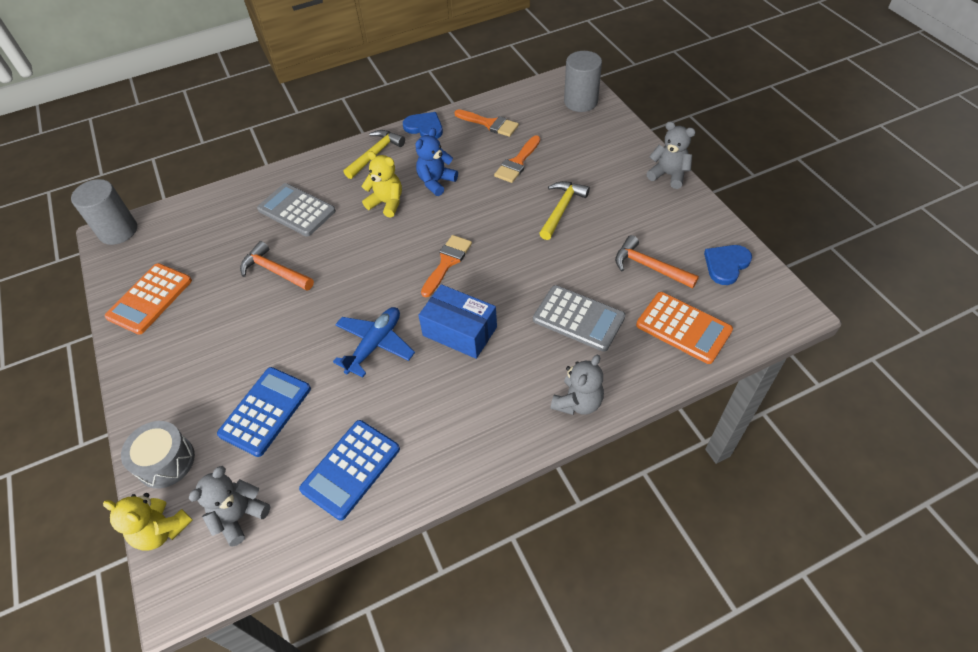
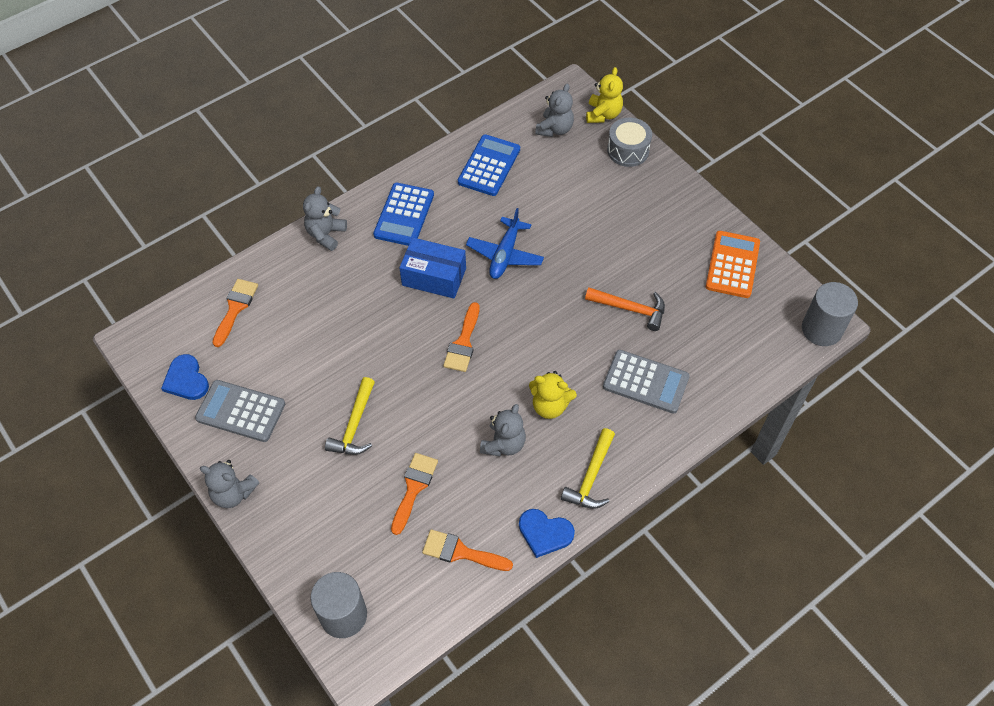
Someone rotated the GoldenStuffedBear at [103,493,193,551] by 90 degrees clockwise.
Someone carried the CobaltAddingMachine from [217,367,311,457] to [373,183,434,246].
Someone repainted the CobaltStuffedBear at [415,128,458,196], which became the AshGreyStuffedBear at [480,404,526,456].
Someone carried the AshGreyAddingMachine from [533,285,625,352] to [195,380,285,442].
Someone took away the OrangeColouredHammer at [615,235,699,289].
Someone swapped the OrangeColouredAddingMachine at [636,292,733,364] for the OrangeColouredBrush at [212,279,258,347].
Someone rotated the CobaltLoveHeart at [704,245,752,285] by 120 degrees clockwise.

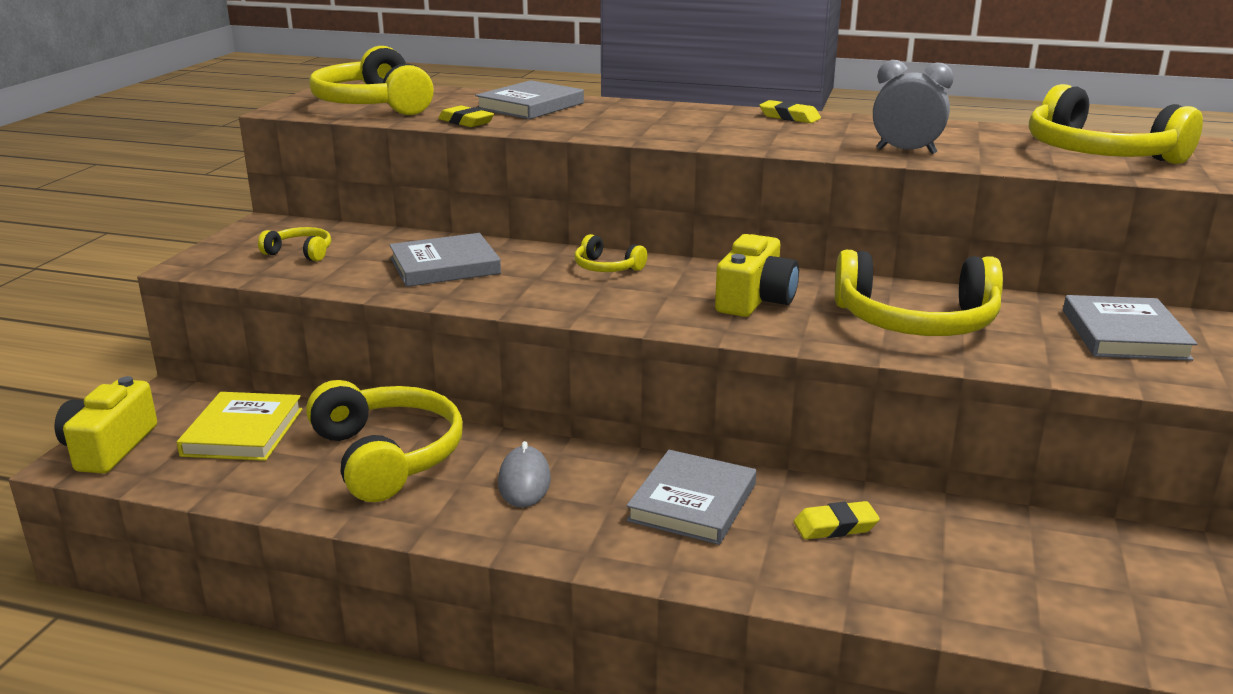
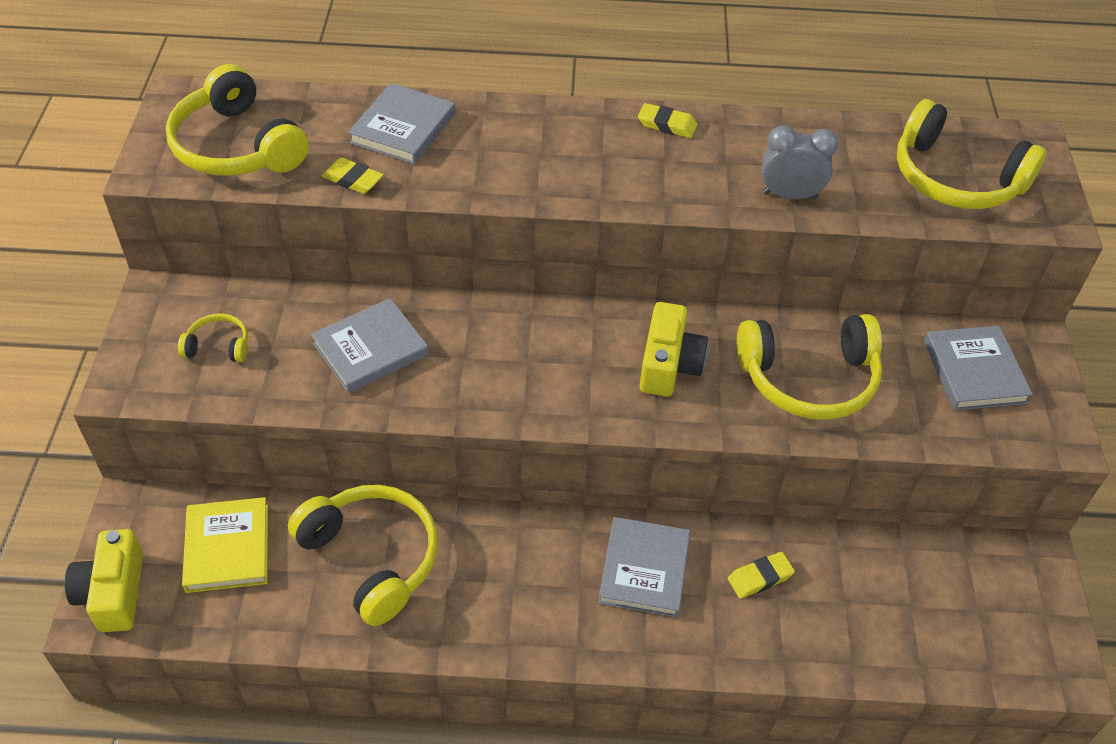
Someone took away the AshGreyPcMouse at [498,441,551,508].
Someone took away the GoldenHeadset at [574,234,647,272].

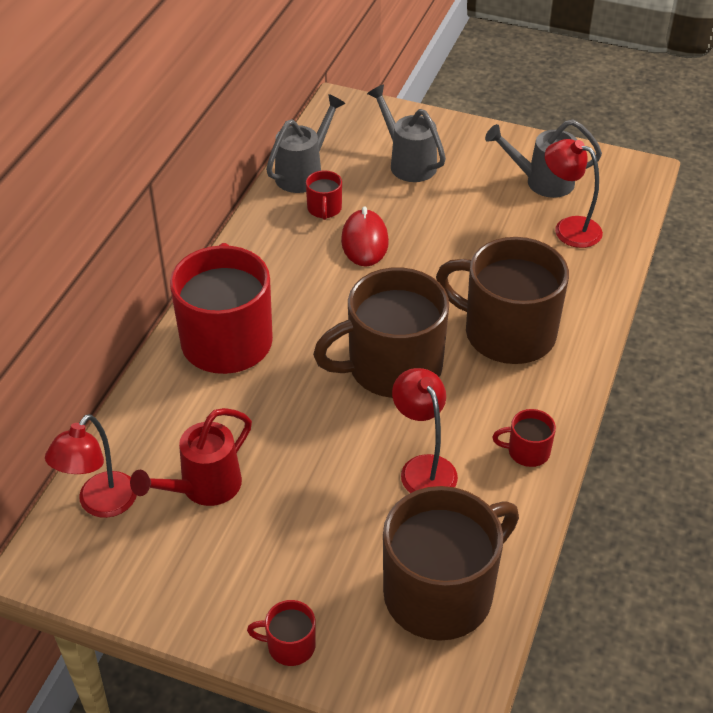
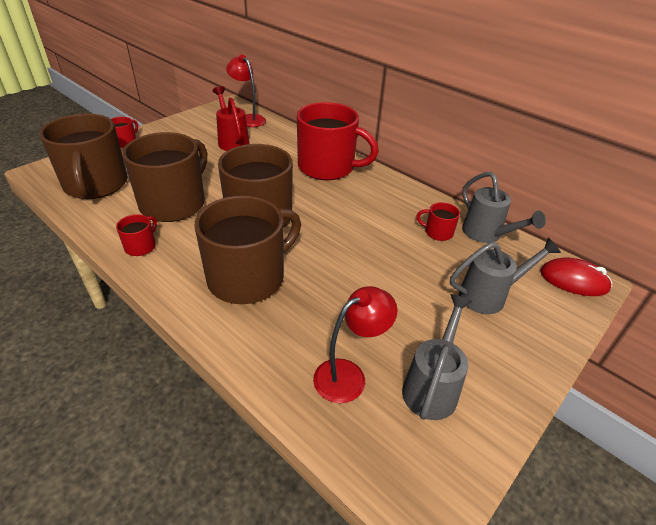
Someone carried the RedPcMouse from [341,206,389,266] to [540,258,612,296].
Someone swapped the RedLamp at [392,368,458,493] for the DarkBrownMug at [122,132,207,222].

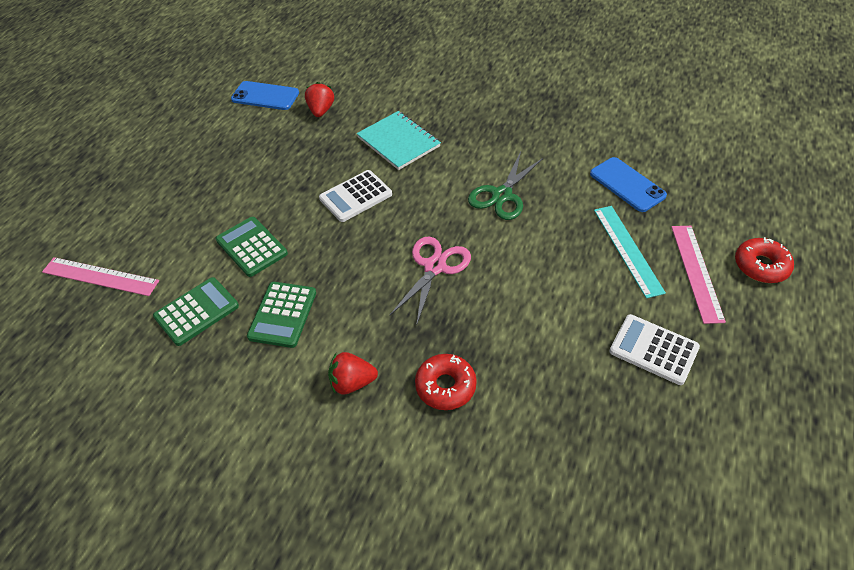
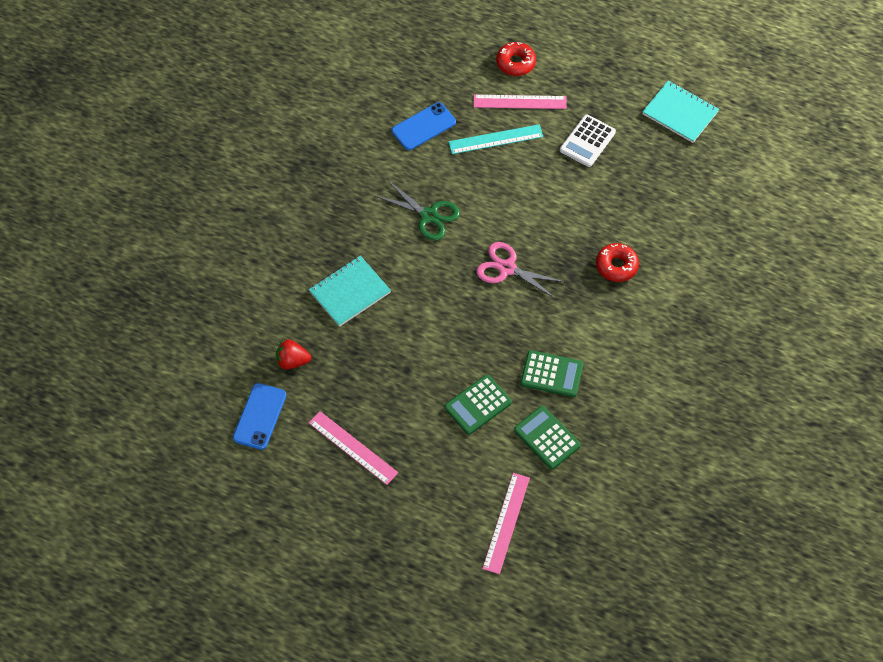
Someone took away the WhiteAddingMachine at [319,170,392,222].
Someone took away the RedBerry at [328,352,378,394].
Someone put down the RosePinkStraightedge at [309,411,398,485].
Someone put down the TurquoiseNotebook at [642,80,719,143].

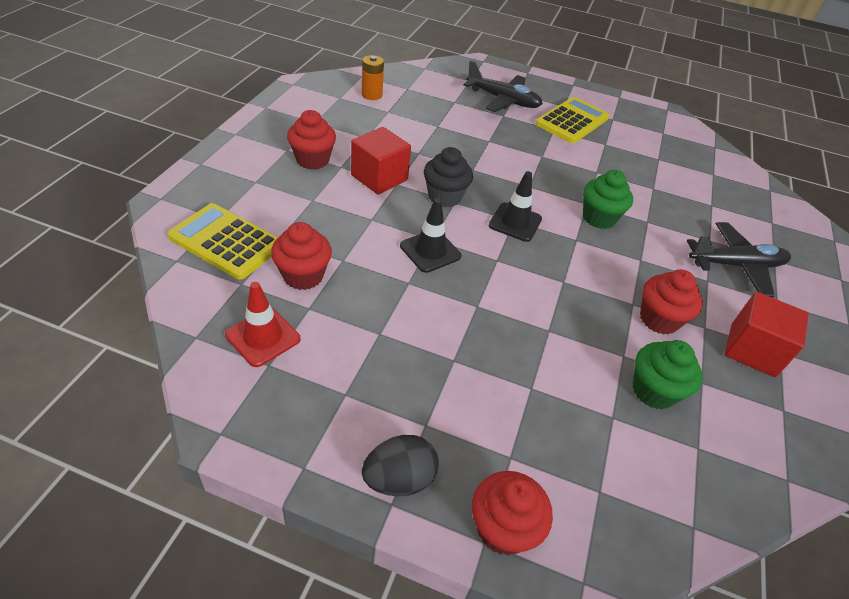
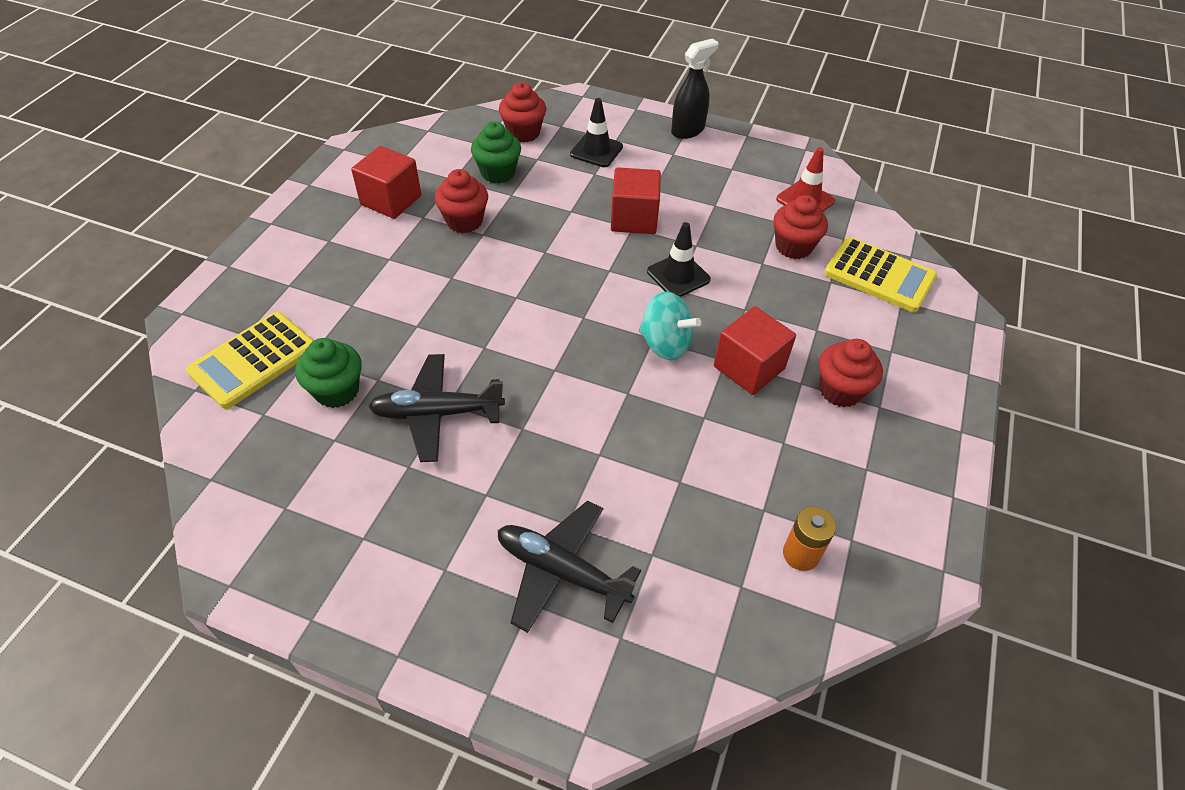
Someone swapped the JetBlackToyEgg at [362,435,438,496] for the JetBlackSprayer at [671,39,719,139].
Someone swapped the JetBlackFairyCake at [424,147,473,207] for the TurquoiseSpinningTop at [639,292,701,360].
Someone carried the RedFairyCake from [472,471,553,556] to [499,82,546,143].
Someone carried the JetBlackTrafficCone from [489,171,542,242] to [570,98,623,167].
Someone carried the GoldenAddingMachine from [536,97,609,143] to [186,312,314,409].
Someone carried the EmeraldFairyCake from [583,170,633,229] to [295,338,362,408].
Someone carried the JetBlackToyPlane from [687,222,791,297] to [368,354,505,462].
Someone put down the RedCube at [611,167,661,234].

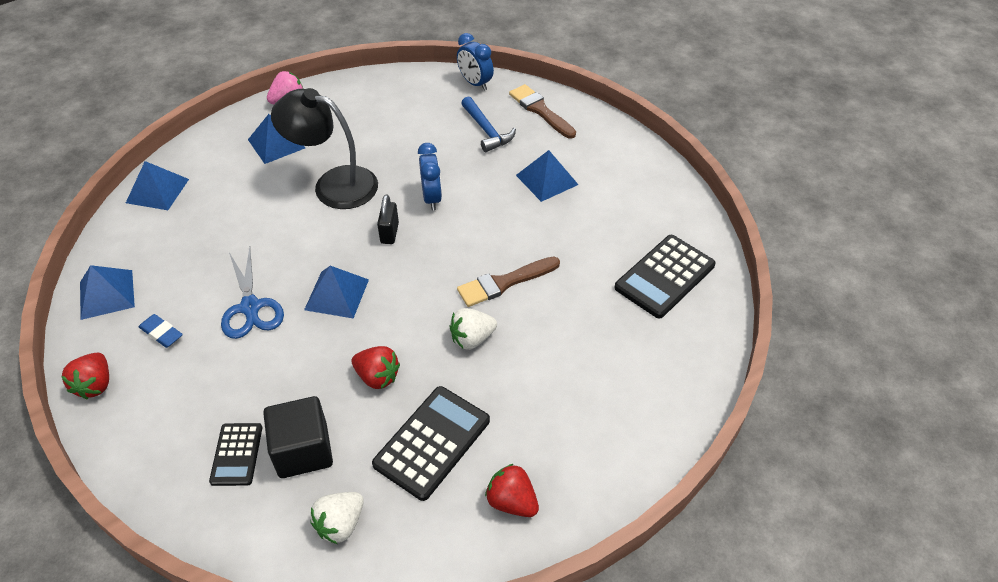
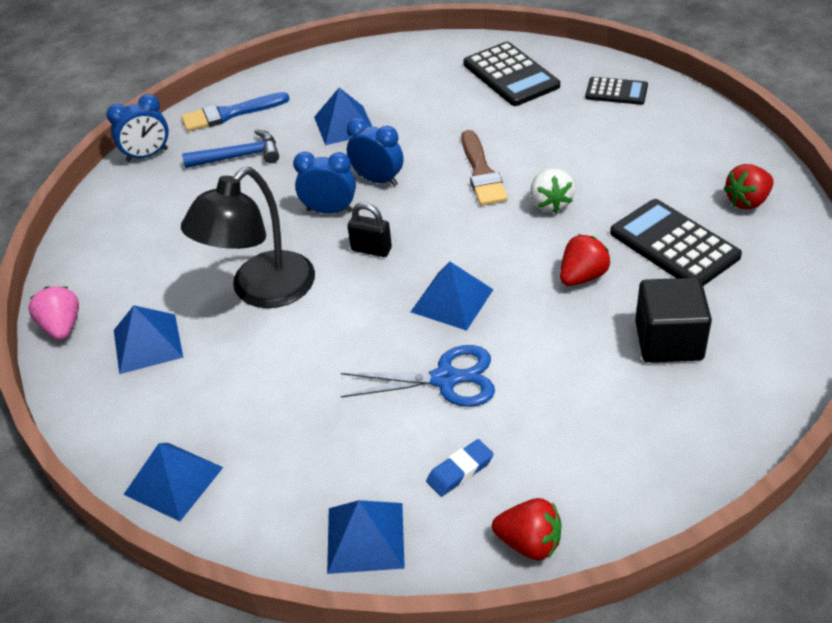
Someone carried the JetBlackAddingMachine from [209,423,262,486] to [585,77,648,105].
Someone took away the WhiteBerry at [310,492,364,544].
Someone repainted the DarkBrownBrush at [509,84,576,139], which became the CobaltBrush at [181,92,290,132].
Someone put down the CobaltBedsideClock at [347,118,403,186].

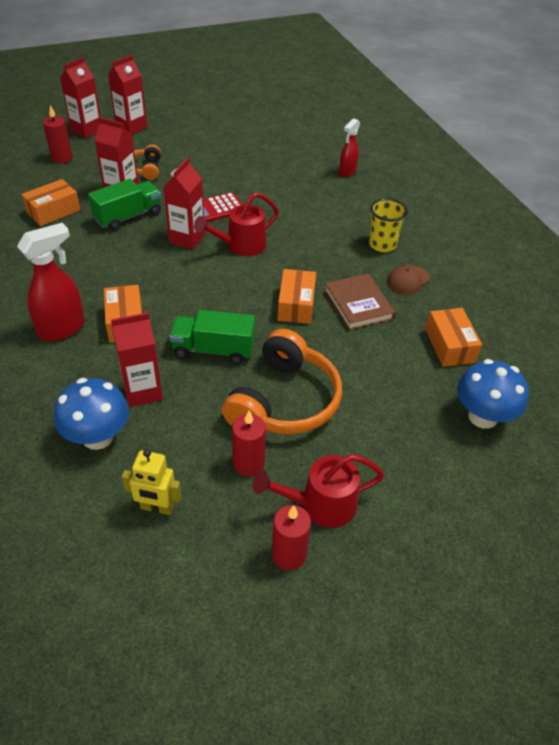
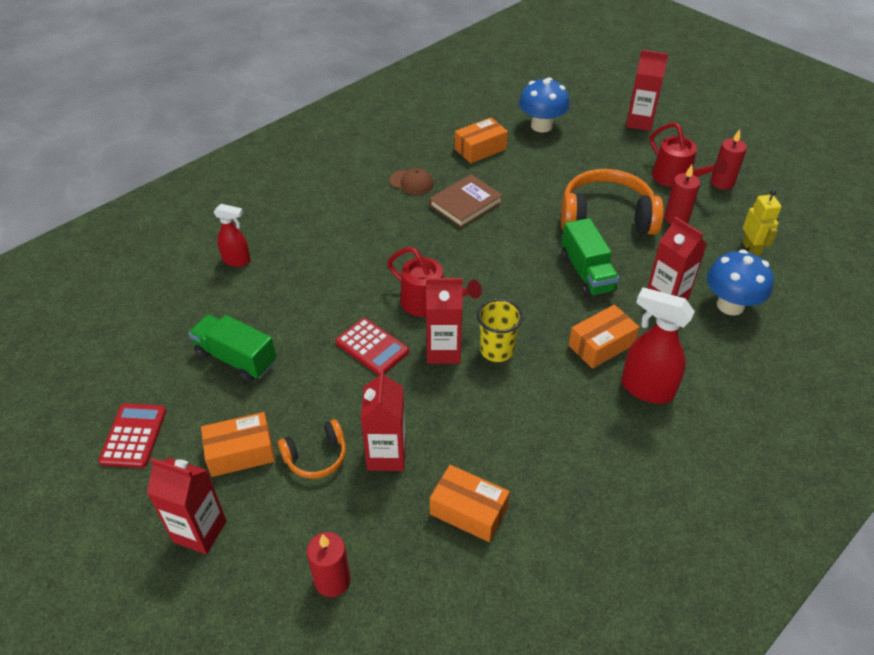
Someone carried the RedCarton from [60,57,101,138] to [626,50,668,131].
Someone carried the EmeraldTruck from [88,179,161,231] to [189,314,277,381].
Someone carried the OrangeColouredParcel from [278,269,316,324] to [201,412,275,477].
Someone carried the GoldenTumbler from [369,198,408,252] to [477,299,523,362].
Someone put down the RedAddingMachine at [98,403,167,468].

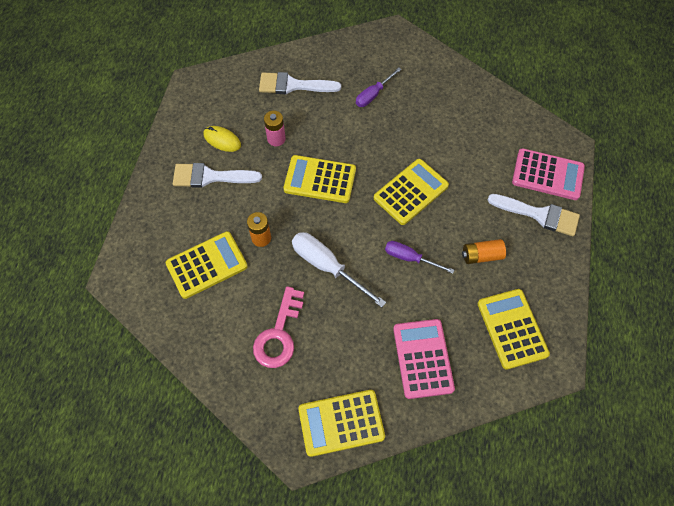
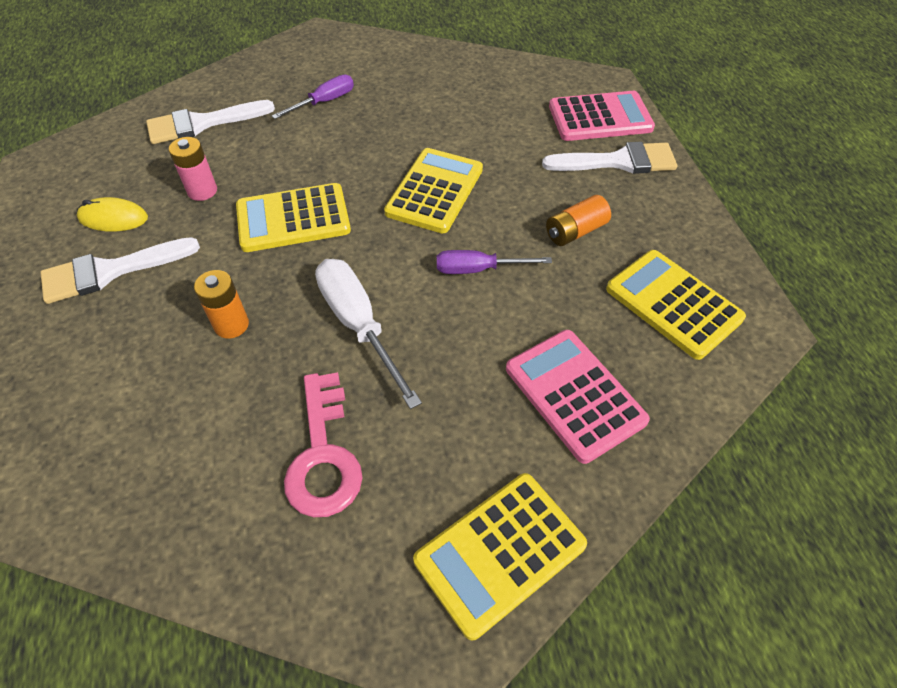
Someone took away the GoldenAddingMachine at [166,231,248,299].
Someone rotated the WhiteScrewdriver at [292,232,386,308] by 45 degrees clockwise.
Someone rotated the PurpleScrewdriver at [356,67,402,107] by 150 degrees counterclockwise.

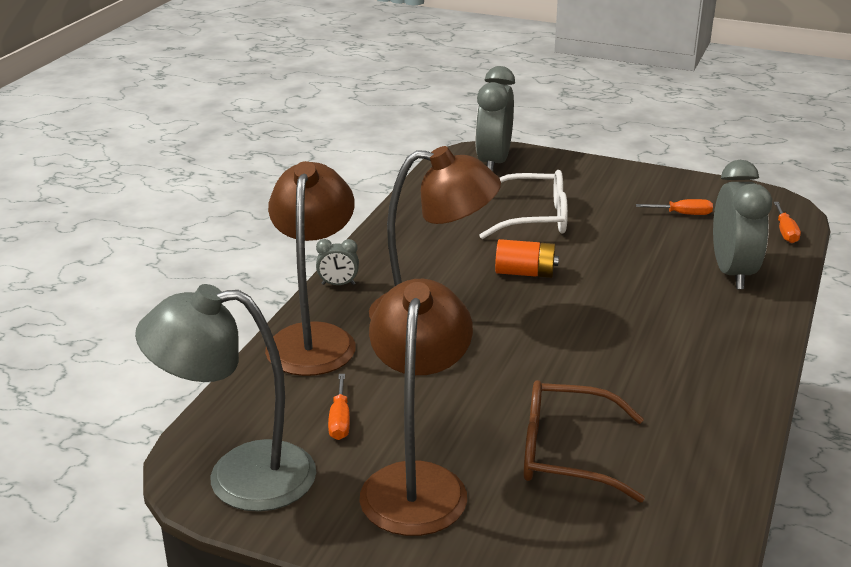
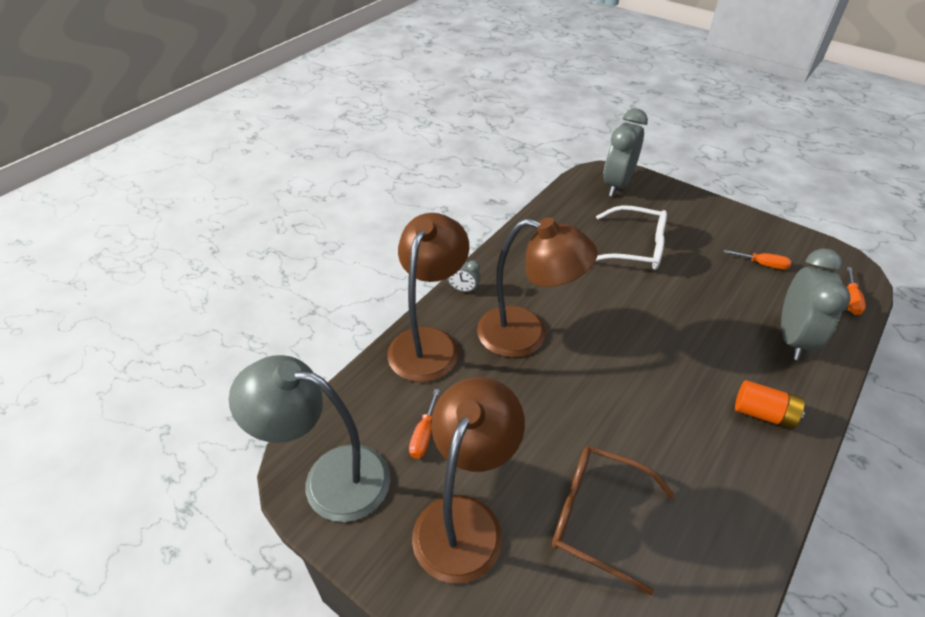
Someone carried the OrangeColouredPowerCell from [495,239,559,278] to [735,380,805,429].

